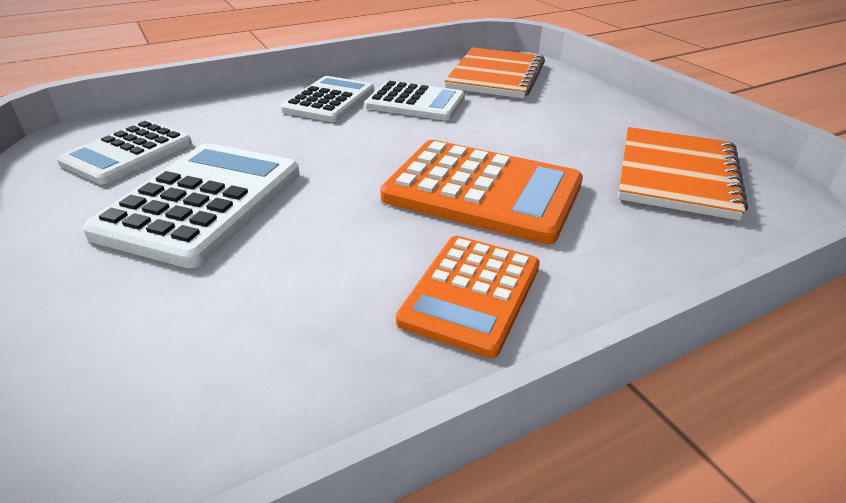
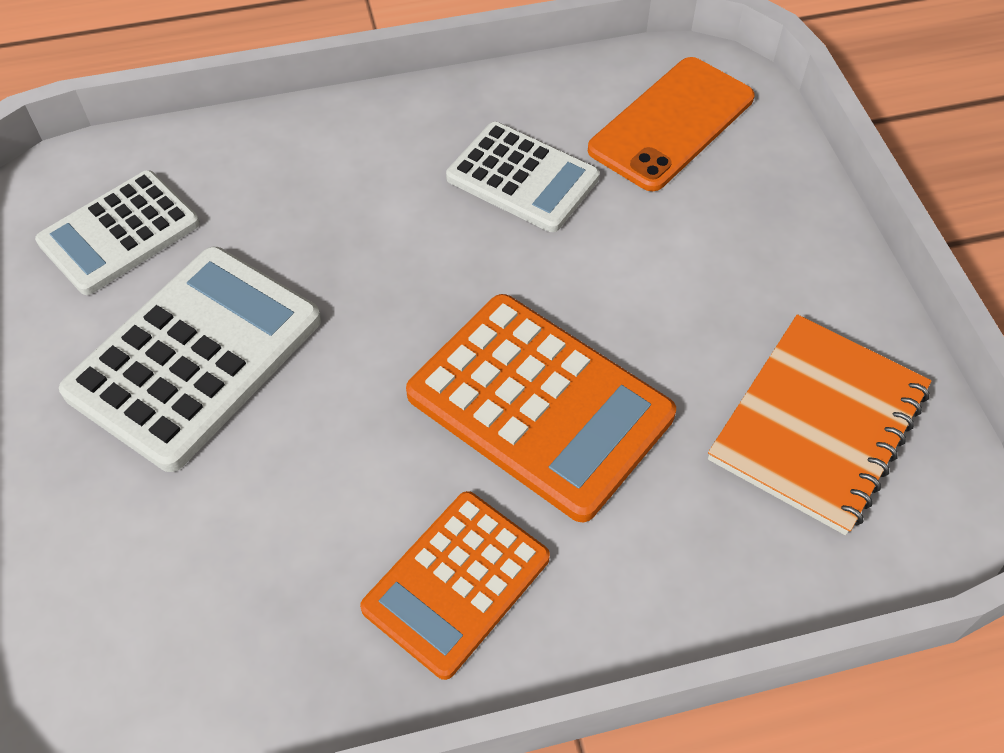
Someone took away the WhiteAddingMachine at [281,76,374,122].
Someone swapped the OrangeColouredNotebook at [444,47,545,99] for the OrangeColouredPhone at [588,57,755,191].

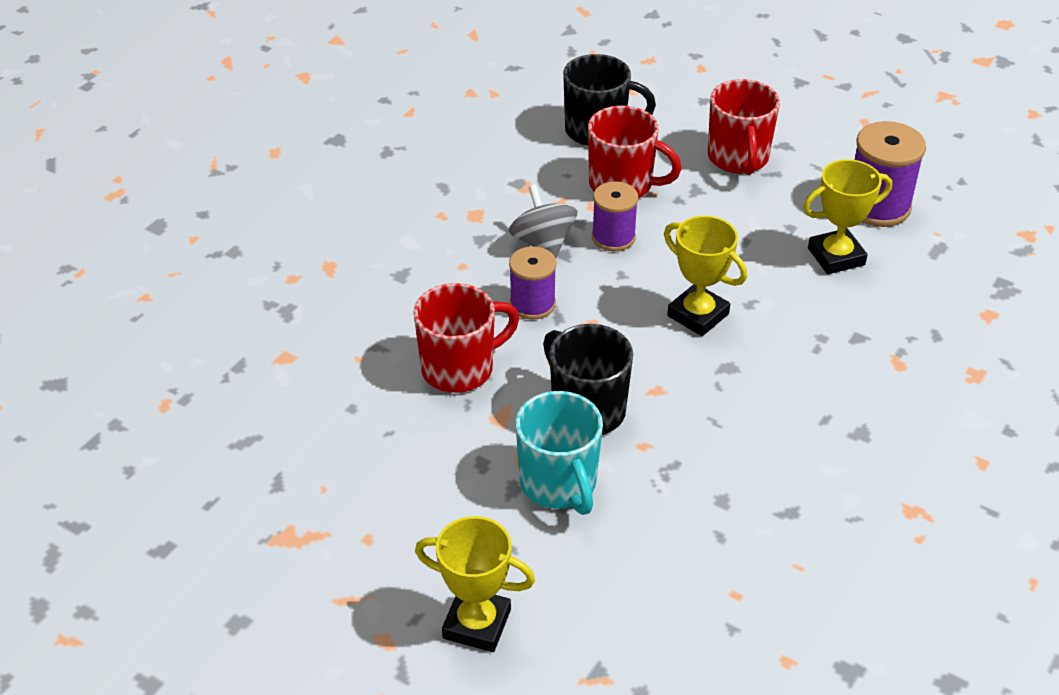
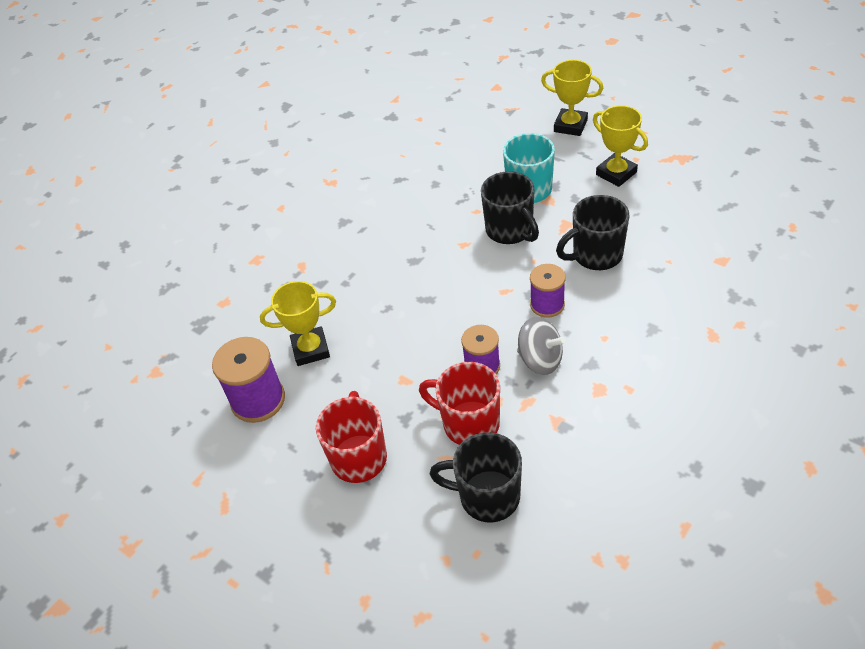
Someone repainted the RedMug at [413,283,519,393], which became the JetBlackMug at [556,195,629,270].
Someone rotated the AshGreySpinningTop at [509,185,577,258] by 45 degrees counterclockwise.
Someone carried the GoldenPrizeCup from [664,216,747,336] to [593,105,648,187].

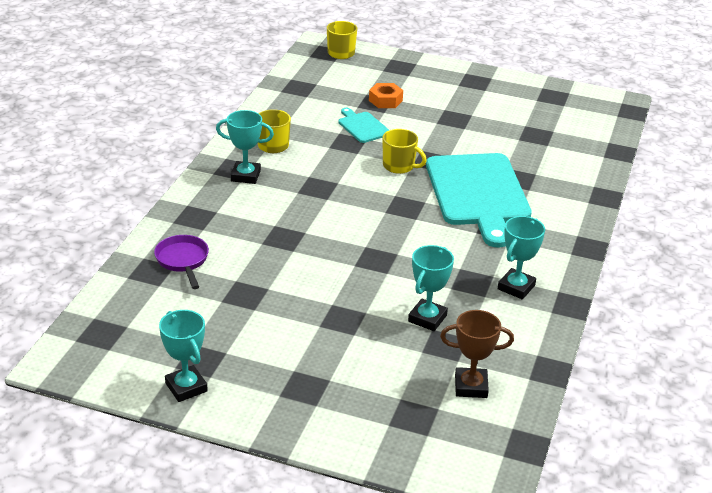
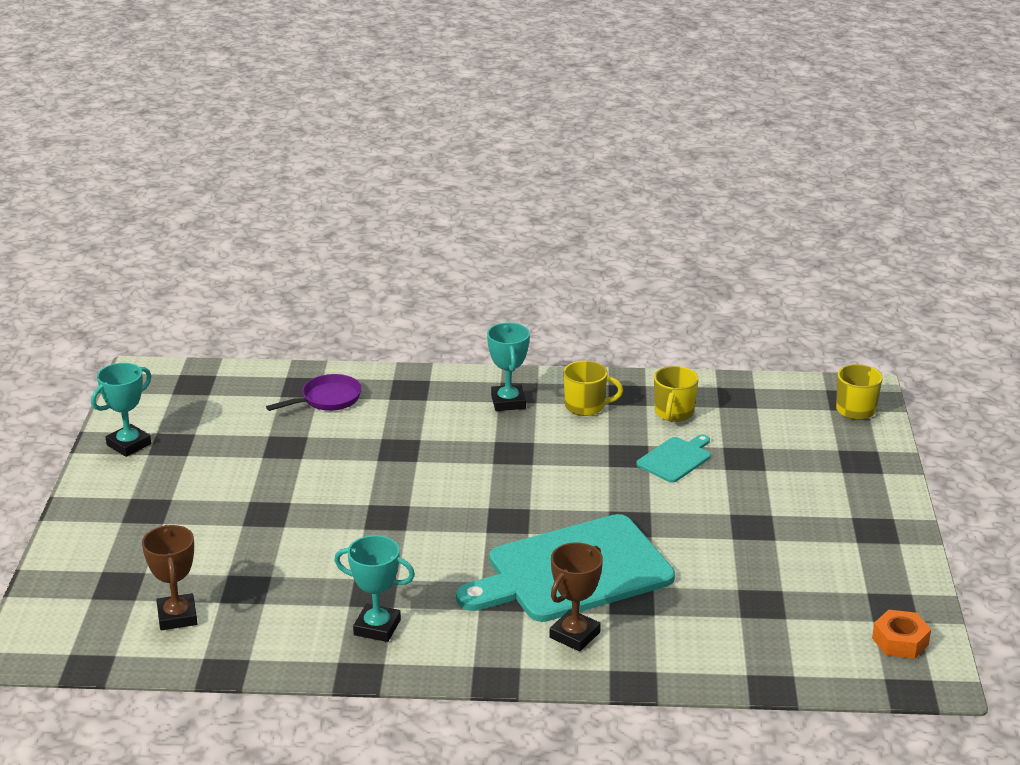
Someone carried the OrangeColouredNut from [369,83,403,108] to [872,609,931,659].
Someone carried the GoldenMug from [382,129,427,174] to [654,366,699,422].
Someone took away the TurquoisePrizeCup at [408,245,454,331].
Someone put down the DarkBrownPrizeCup at [550,542,603,651].

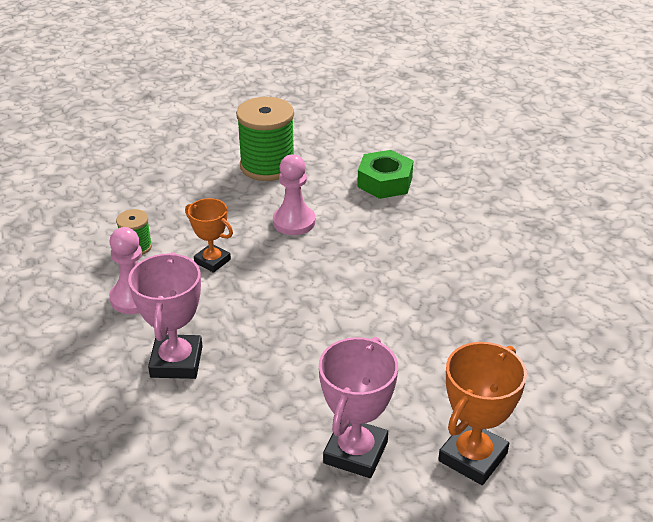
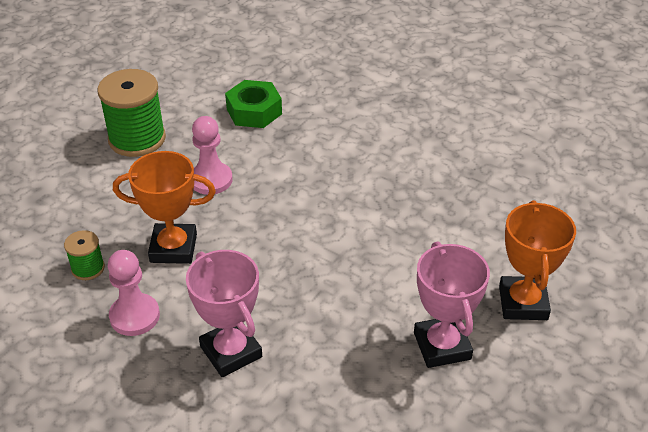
Someone scaled the OrangeColouredPrizeCup at [185,198,233,273] by 1.56.

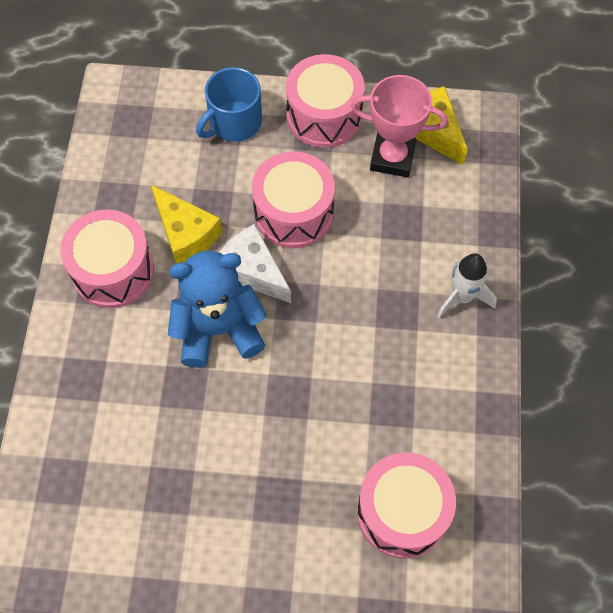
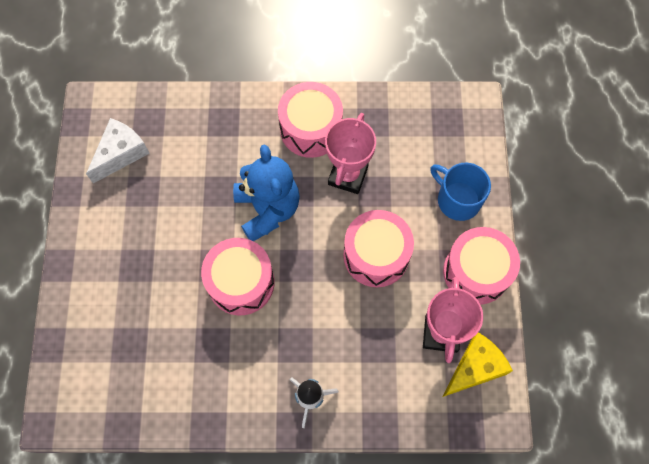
Someone swapped the GoldenCheeseWedge at [151,185,222,264] for the RosePinkPrizeCup at [325,113,376,194].
Someone carried the WhiteCheeseWedge from [219,224,291,303] to [86,118,150,183].
Someone carried the RosePinkDrum from [357,452,456,559] to [201,238,274,315].

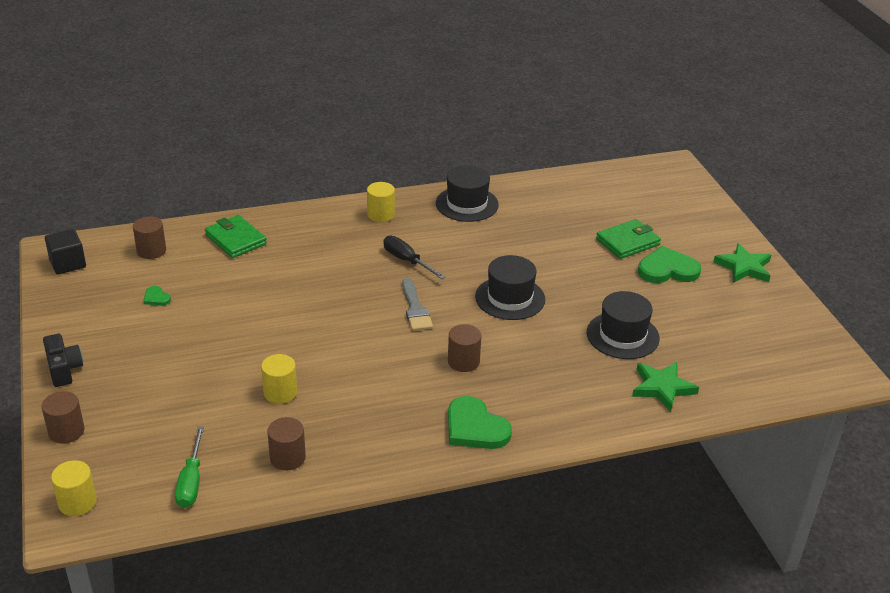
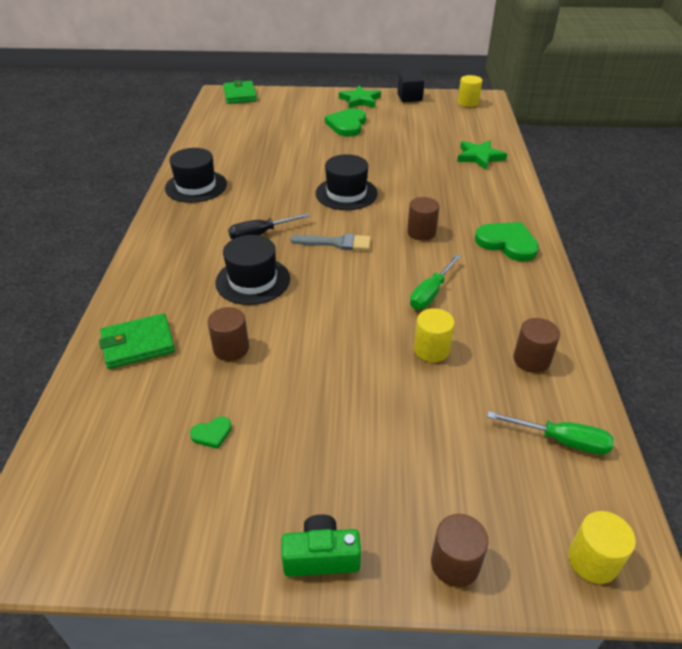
Someone repainted the JetBlackCompactCamera at [43,334,83,387], which became the EmeraldCompactCamera at [281,514,361,577].
Someone carried the JetBlackCube from [45,229,86,275] to [397,72,424,102].
Someone carried the DarkBrownSolidCylinder from [133,216,166,259] to [207,307,249,361].
Someone carried the GoldenSolidCylinder from [367,182,395,222] to [458,75,482,107].
Someone rotated the EmeraldLoveHeart at [448,396,512,449] by 120 degrees counterclockwise.
Someone carried the JetBlackHat from [587,291,660,359] to [215,235,290,305].
Someone carried the EmeraldWallet from [596,219,661,259] to [223,80,257,104].
Someone put down the EmeraldScrewdriver at [410,254,461,309].

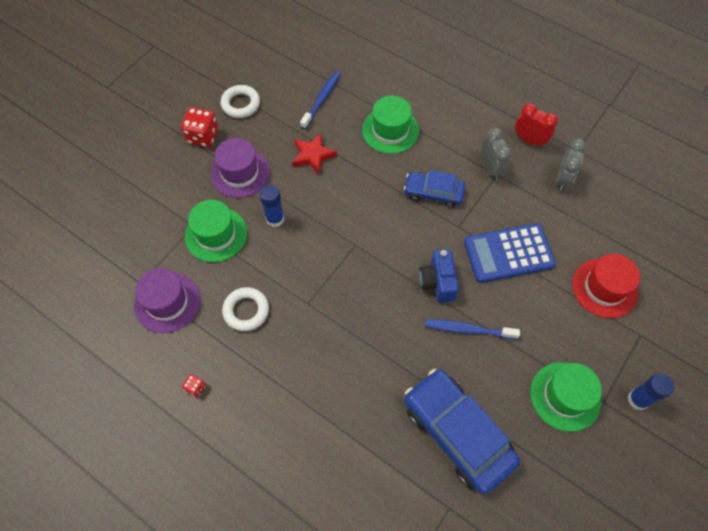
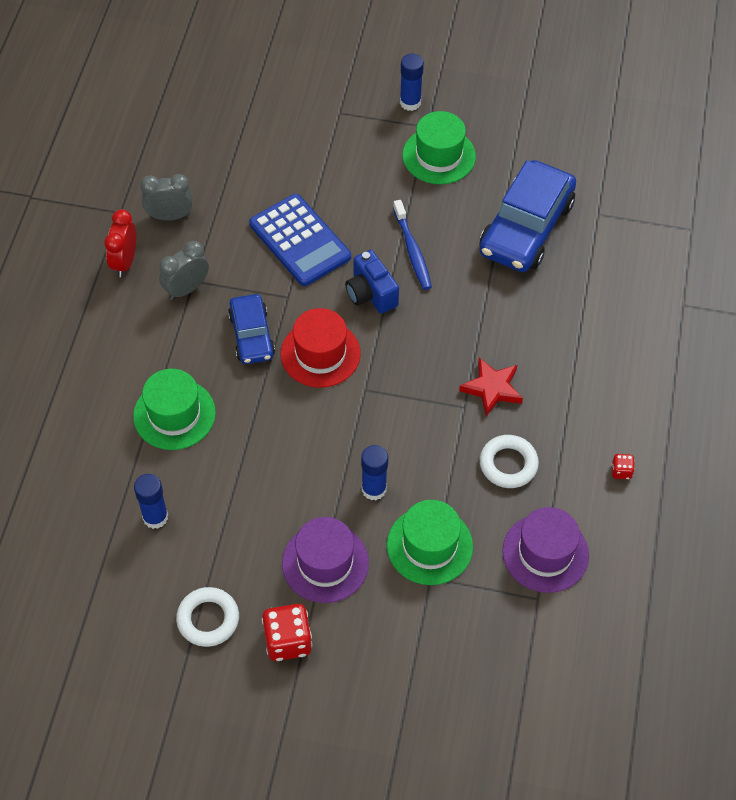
Someone carried the RedStar from [292,133,337,174] to [459,358,523,416].
Someone swapped the CobaltToothbrush at [300,71,340,129] for the CobaltStickOfGlue at [134,474,168,529].
Someone rotated the CobaltCompactCamera at [419,249,459,303] by 90 degrees clockwise.
Someone carried the RedHat from [572,254,640,318] to [281,308,361,388].

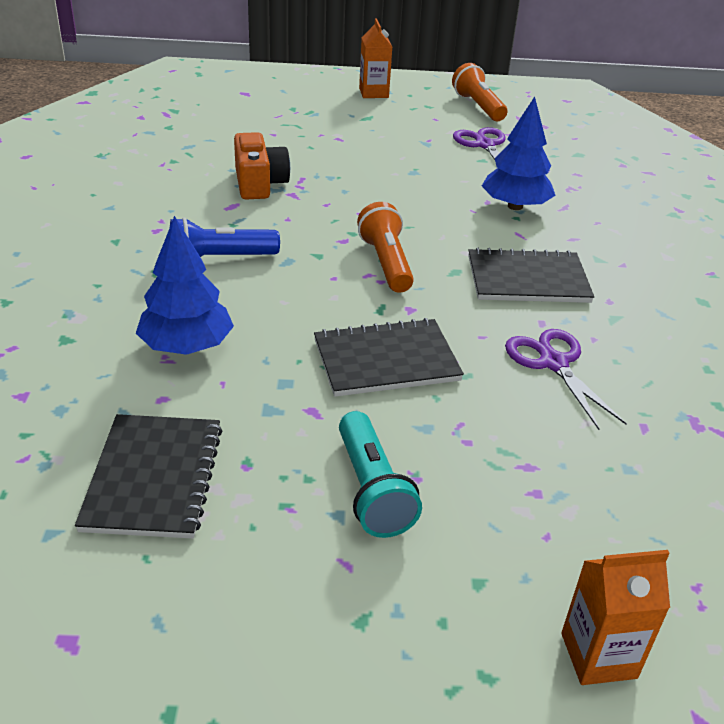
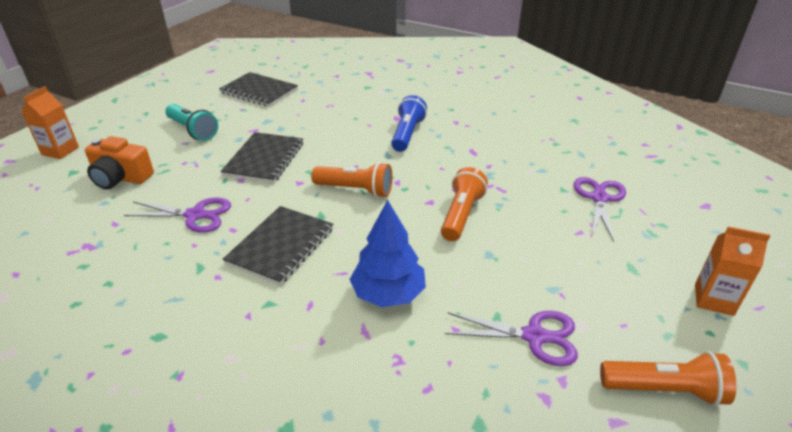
Someone took away the CobaltToyTree at [136,216,234,355].
Someone carried the OrangeColouredCompactCamera from [234,132,290,199] to [85,136,154,190].
Someone rotated the TurquoiseFlashlight at [339,411,422,538] by 150 degrees counterclockwise.
Someone put down the OrangeColouredFlashlight at [441,167,488,241].
Someone put down the PurpleScissors at [574,177,626,242].

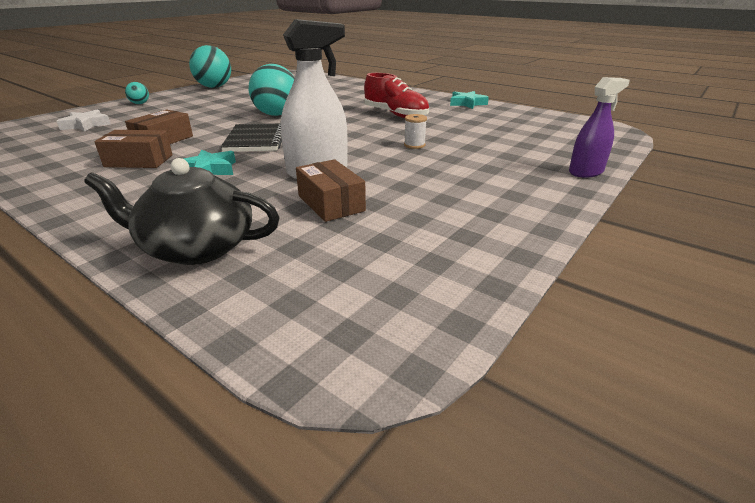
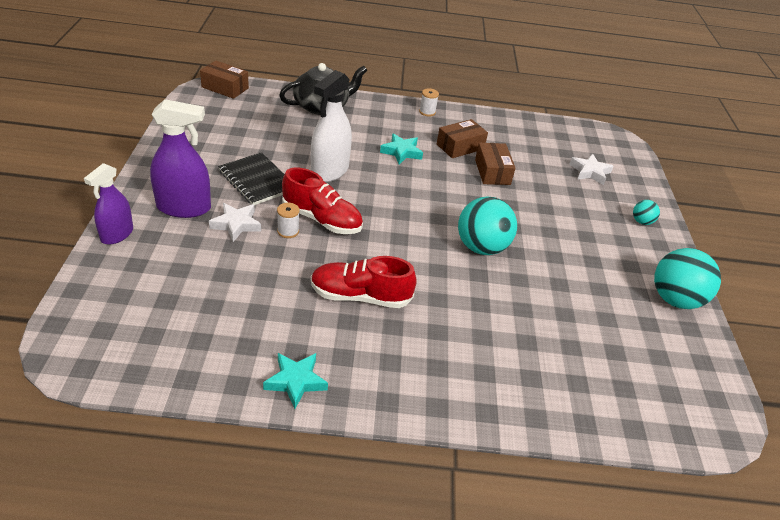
Someone carried the JetBlackNotebook from [221,123,282,152] to [218,152,285,205].
Someone carried the DarkBrownParcel from [296,159,366,222] to [200,60,249,99].
Someone put down the PurpleSprayer at [150,99,211,218].
Someone put down the WhiteStar at [209,203,261,242].
Someone put down the RedLaceUpShoe at [282,167,363,234].
Someone put down the WhiteBobbin at [419,88,439,116].

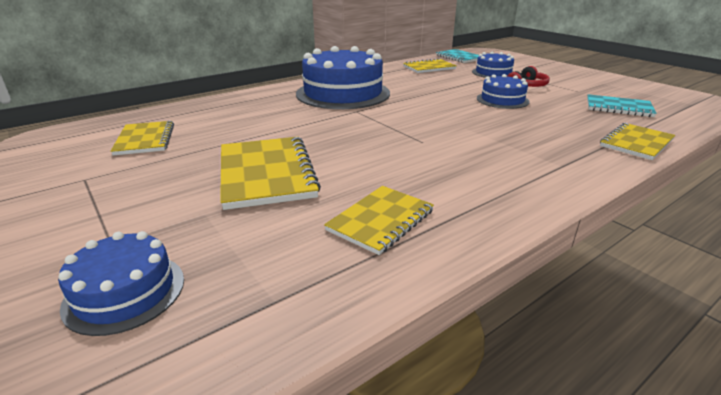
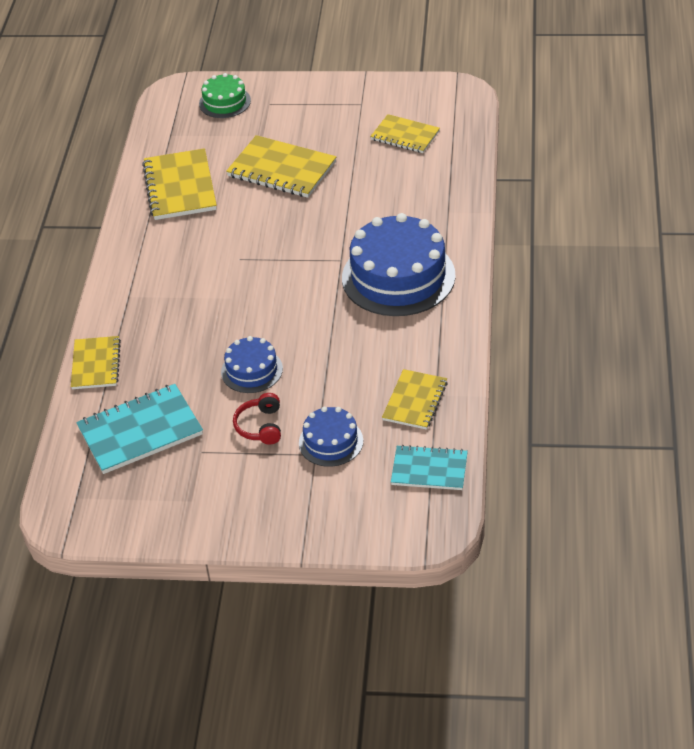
Someone repainted the CobaltLayerCake at [58,231,184,336], which became the EmeraldLayerCake at [199,73,251,118].
Someone scaled the GoldenNotebook at [324,186,434,255] by 1.55.
Someone scaled the TurquoiseNotebook at [587,94,657,117] by 1.55.

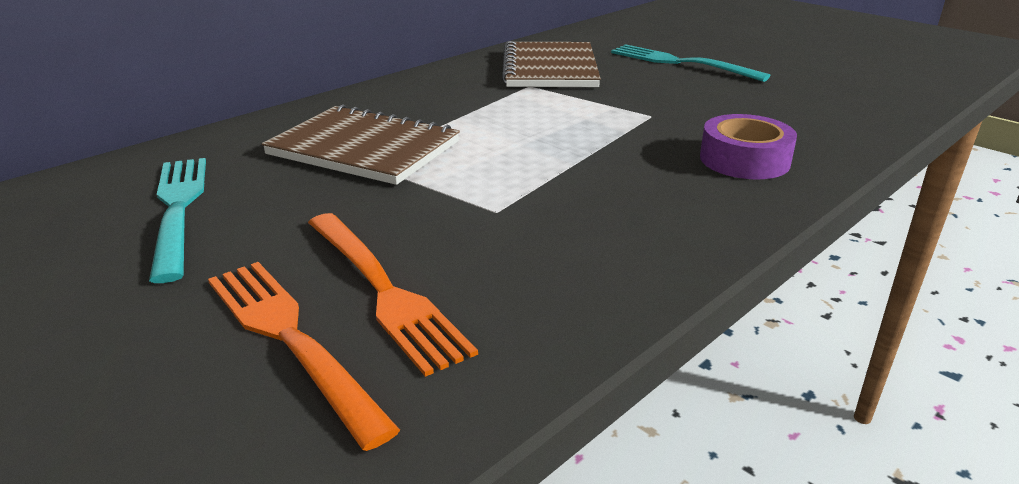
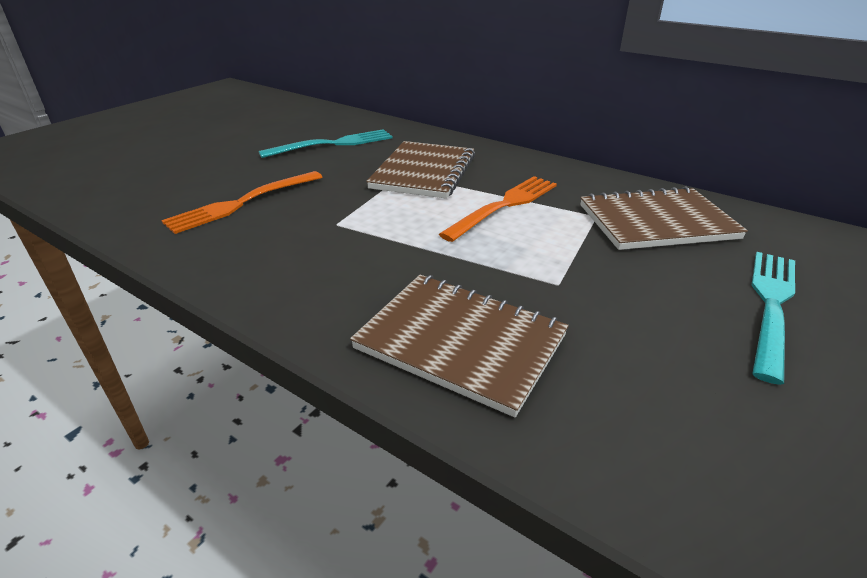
Someone carried the OrangeColouredDinnerFork from [208,262,400,451] to [439,176,557,242].
Someone swapped the PurpleTape at [700,114,797,179] for the DarkBrownNotebook at [350,275,569,417].

